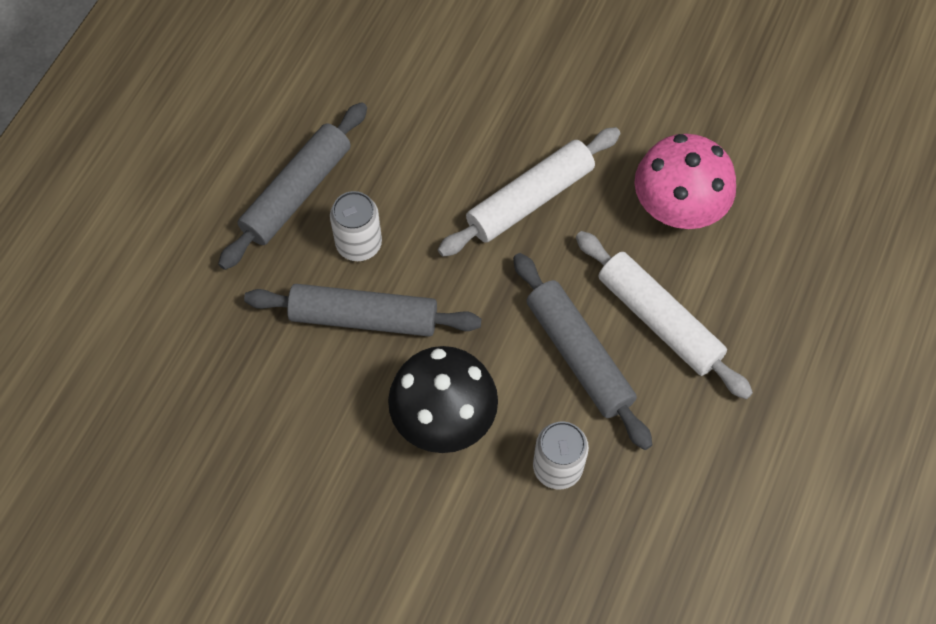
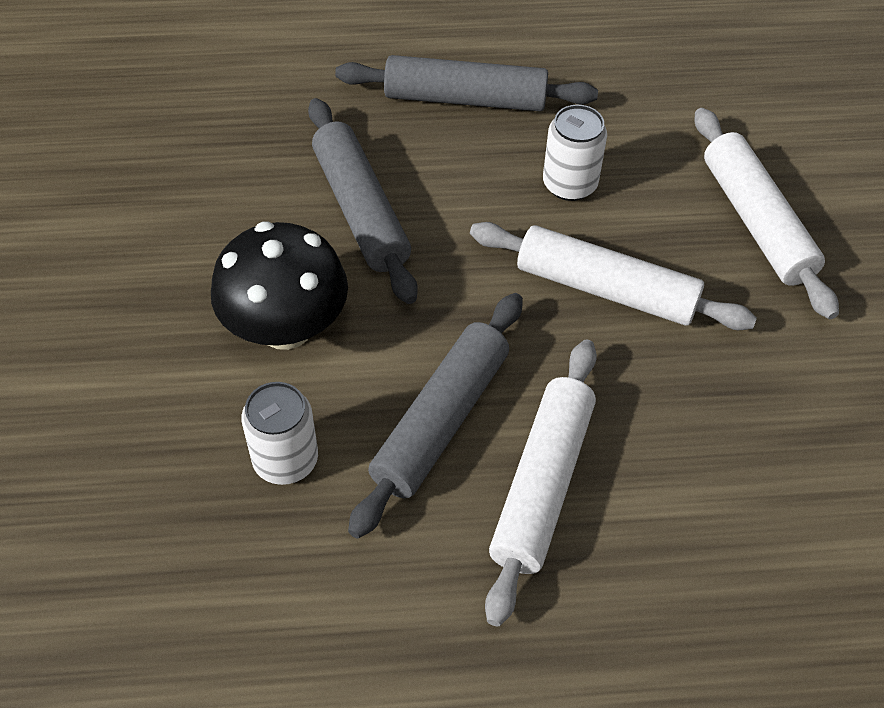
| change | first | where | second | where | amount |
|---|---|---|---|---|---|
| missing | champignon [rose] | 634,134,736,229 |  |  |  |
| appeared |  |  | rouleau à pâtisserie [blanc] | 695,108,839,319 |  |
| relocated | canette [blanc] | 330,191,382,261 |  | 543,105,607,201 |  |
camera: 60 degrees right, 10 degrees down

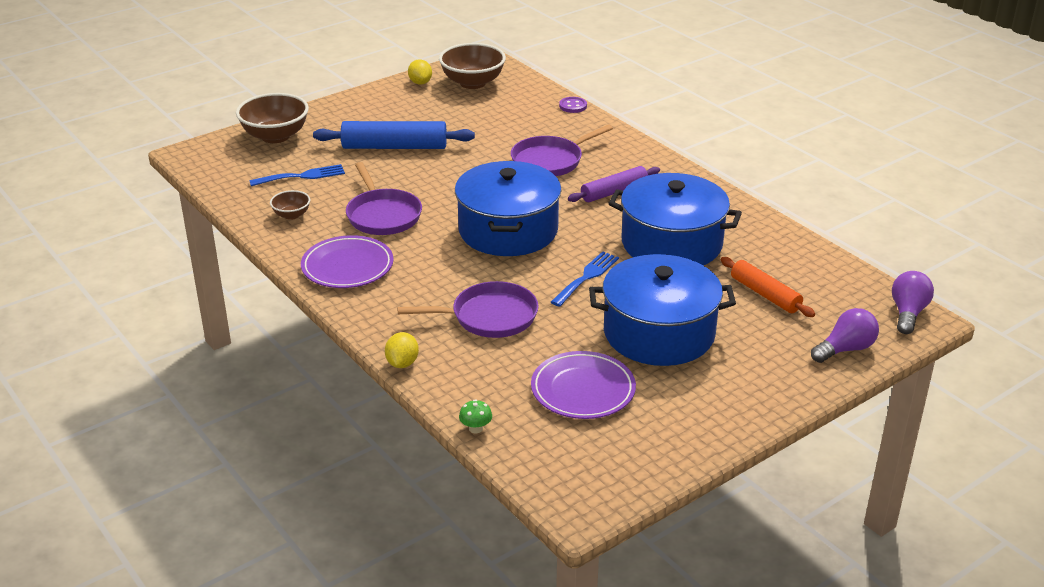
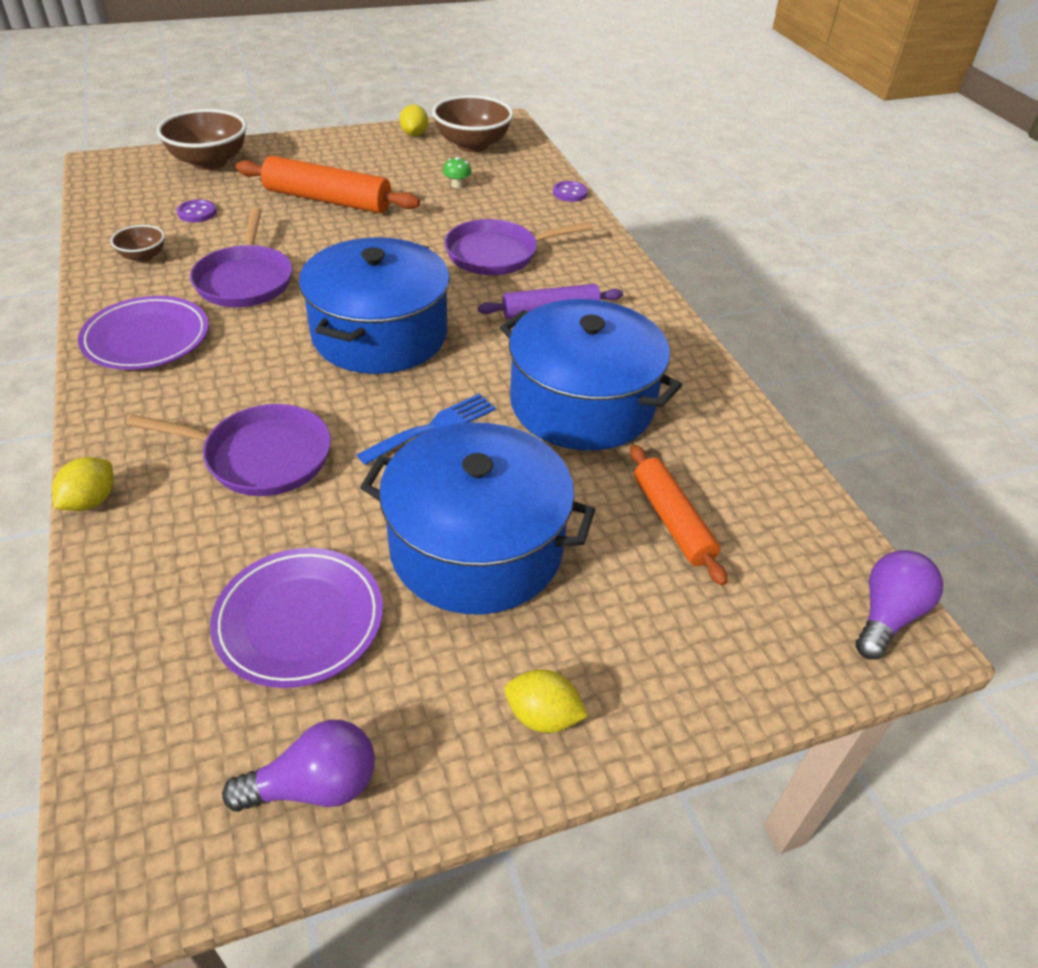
| change | first | where | second | where | amount |
|---|---|---|---|---|---|
| appeared |  |  | citron [jaune] | 505,670,588,733 |  |
| relocated | champignon [vert] | 459,399,492,433 |  | 443,157,472,188 |  |
| relocated | ampoule [violet] | 811,308,879,363 |  | 222,720,375,812 |  |
| exchanged | fourchette [bleu] | 249,164,345,186 | bouton [violet] | 177,199,217,222 |  |
| colour | rouleau à pâtisserie [bleu] | 313,121,475,149 | rouleau à pâtisserie [orange] | 236,156,420,213 |  |
camera: 15 degrees right, 10 degrees up

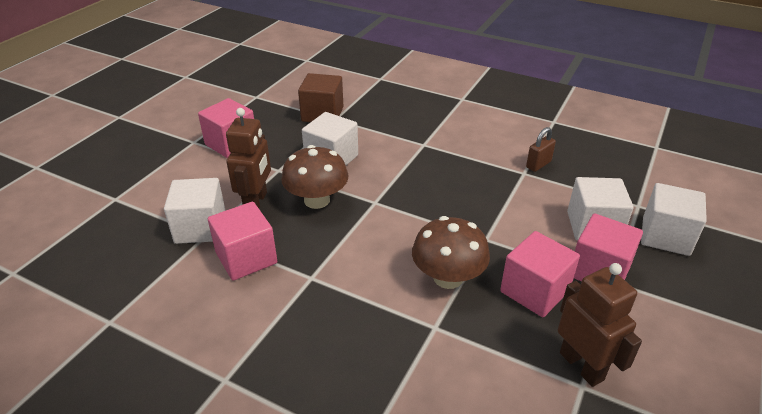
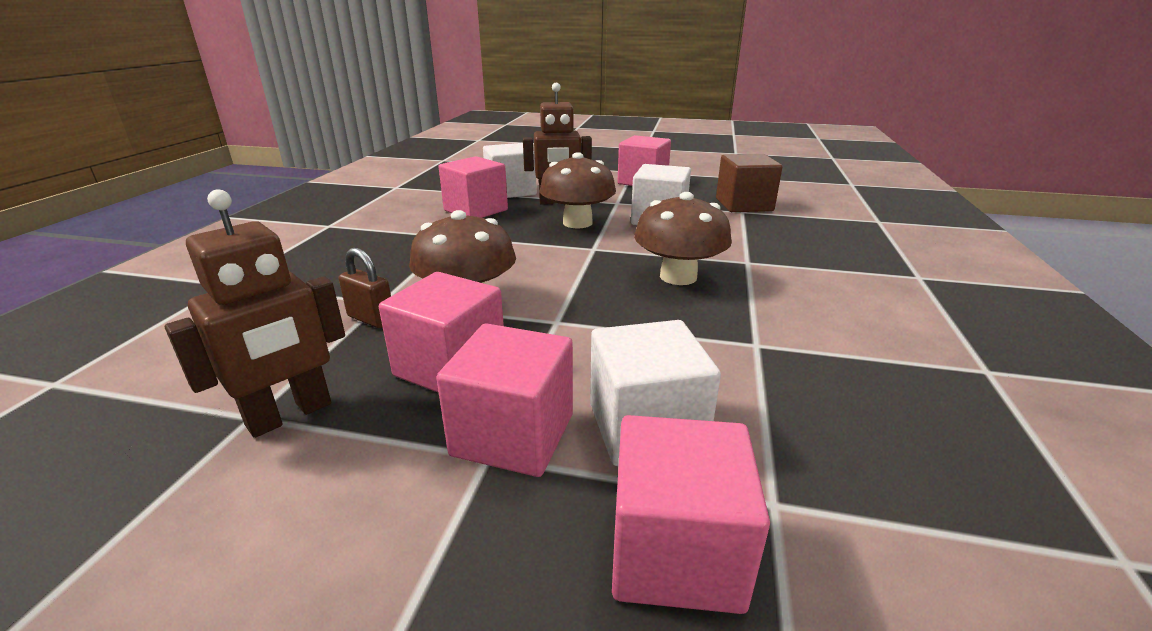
| change | first | where | second | where | amount |
|---|---|---|---|---|---|
| appeared |  |  | champignon [marron] | 634,192,732,285 |  |
| relocated | cadenas [marron] | 526,127,556,172 |  | 339,248,391,328 |  |
| colour | cube [blanc] | 641,183,707,256 | cube [rose] | 612,415,770,614 |  |
camera: 75 degrees right, 10 degrees down

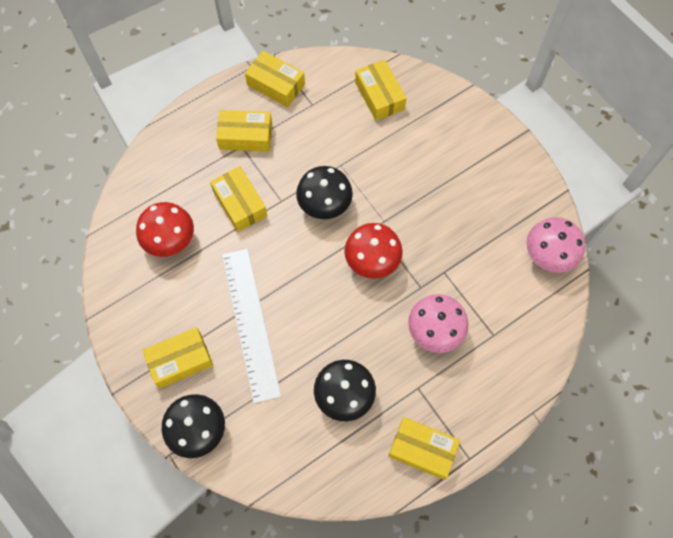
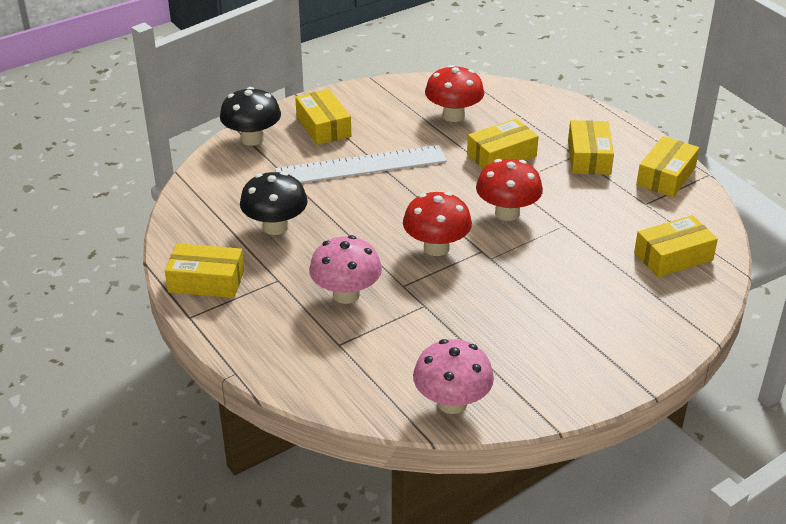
| change | first | where | second | where | amount |
|---|---|---|---|---|---|
| colour | champignon [noir] | 296,166,353,219 | champignon [rouge] | 476,159,543,221 |  |
| spun | boîte [jaune] | 388,417,460,480 |  | 165,243,244,298 | 75 degrees clockwise |
camera: 90 degrees right, 30 degrees down

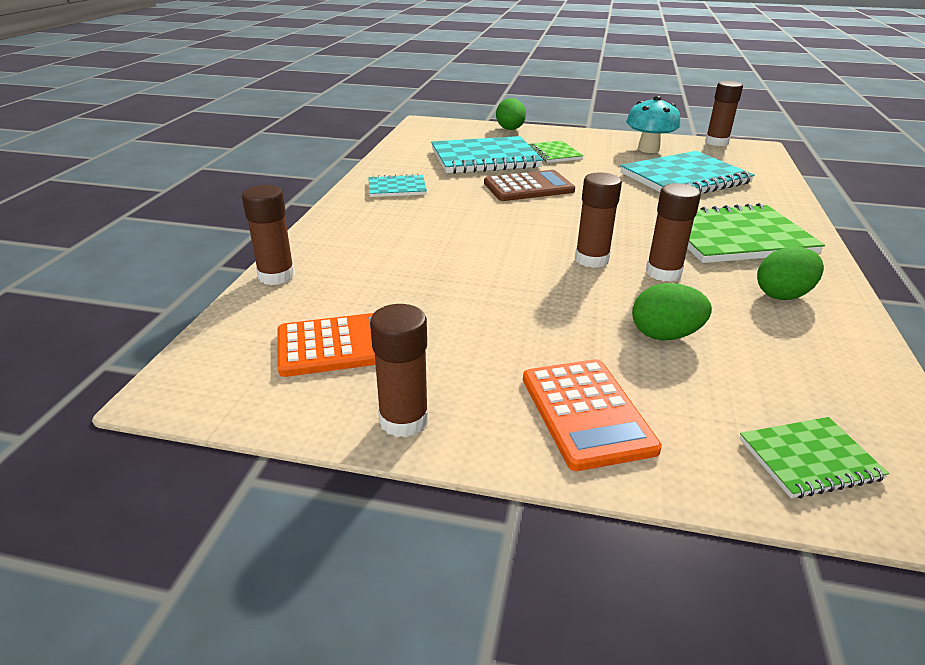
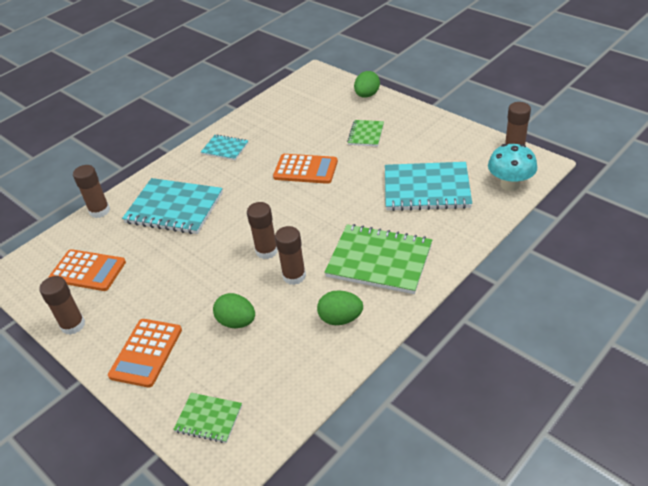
| change | first | where | second | where | amount |
|---|---|---|---|---|---|
| relocated | carnet [turquoise] | 431,136,543,174 |  | 122,178,223,234 |  |
| relocated | champignon [turquoise] | 626,96,680,153 |  | 488,144,537,191 |  |
| colour | calculatrice [marron] | 484,170,575,201 | calculatrice [orange] | 273,154,338,184 |  |
camera: 35 degrees right, 10 degrees up

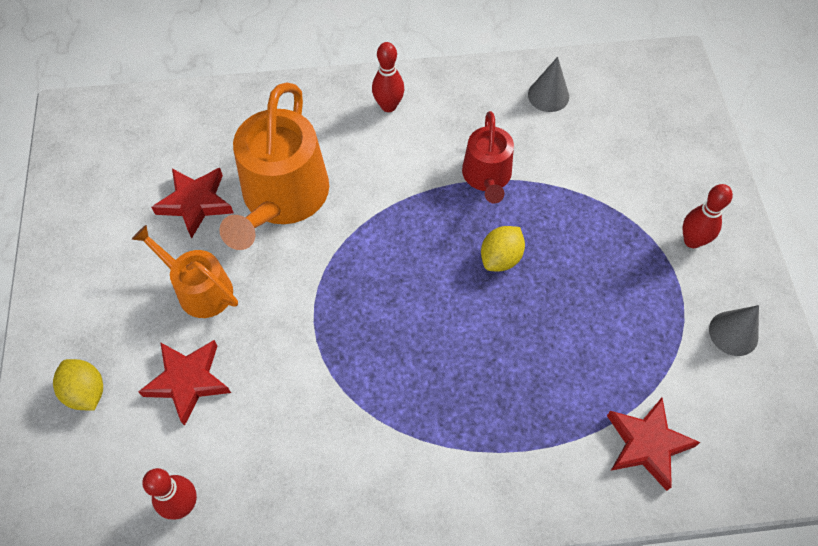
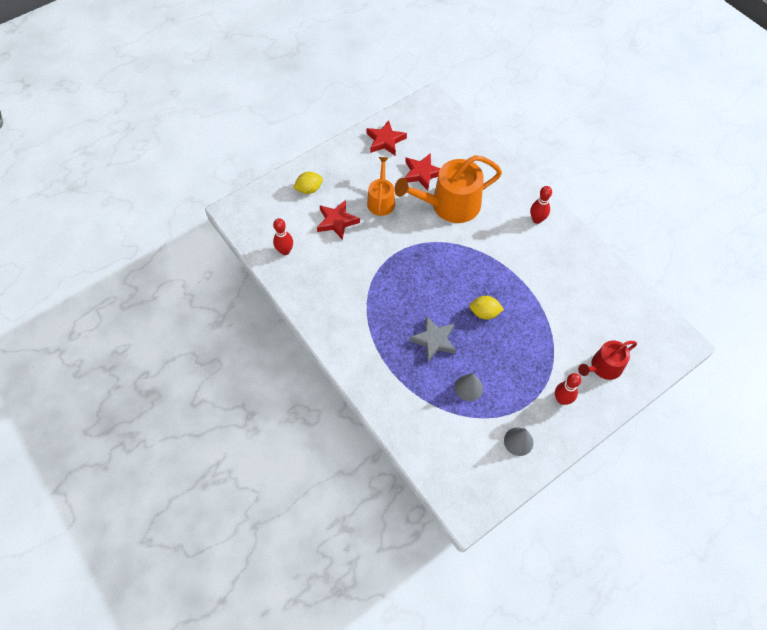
| change | first | where | second | where | amount |
|---|---|---|---|---|---|
| appeared |  |  | étoile [gris] | 409,316,456,363 |  |
| relocated | arrosoir [rouge] | 462,111,514,204 |  | 578,341,637,380 |  |
| relocated | cône [gris] | 528,57,569,112 |  | 455,373,483,401 |  |
| relocated | étoile [rouge] | 607,397,700,491 |  | 366,120,407,156 |  |
| spun | citron [jaune] | 53,359,103,411 |  | 293,172,323,194 | 45 degrees clockwise |
camera: 60 degrees right, 0 degrees up

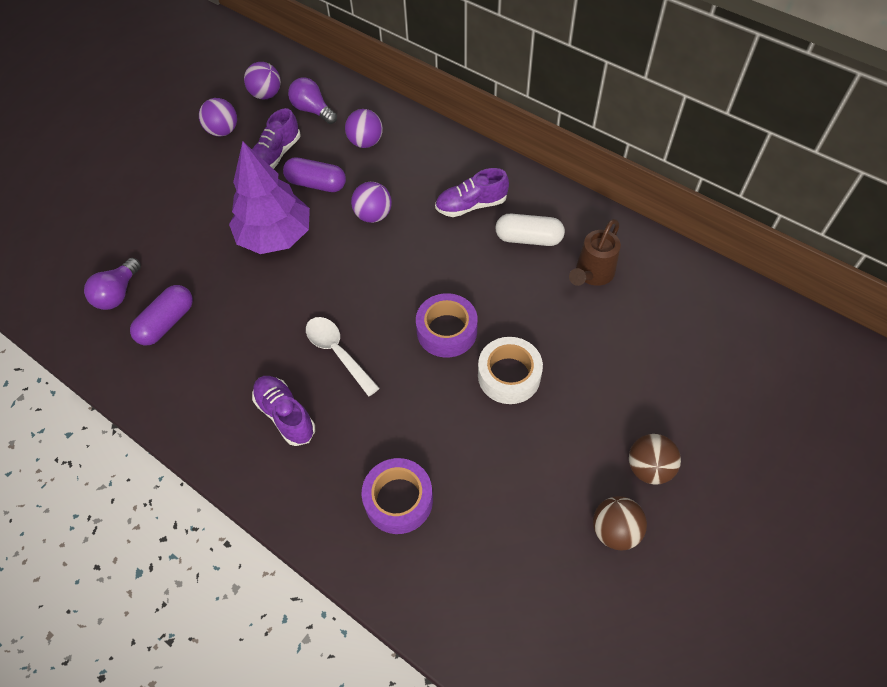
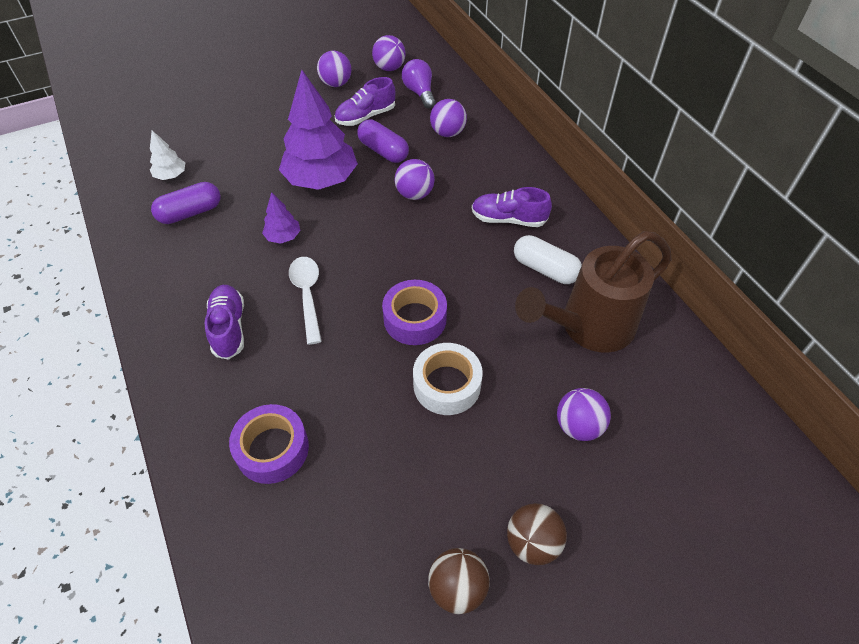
| change | first | where | second | where | amount |
|---|---|---|---|---|---|
| appeared |  |  | arbre [violet] | 262,192,300,244 |  |
| appeared |  |  | balle [violet] | 557,388,611,441 |  |
| exchanged | ampoule [violet] | 84,258,141,310 | arbre [blanc] | 150,130,185,180 |  |
| size | arrosoir [marron] | 569,219,621,286 |  | 515,231,672,353 | x1.71 |
camera: 25 degrees right, 5 degrees down

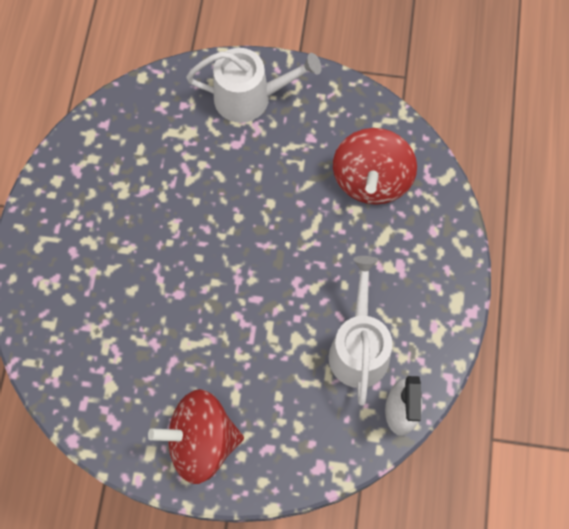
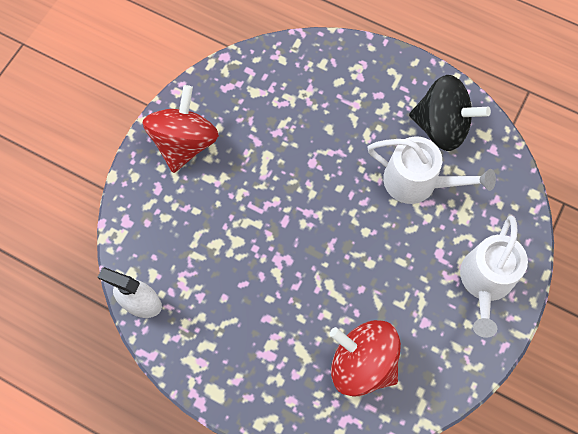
| change | first | where | second | where | amount |
|---|---|---|---|---|---|
| appeared |  |  | toupie [noir] | 409,75,491,151 |  |
| relocated | arrosoir [blanc] | 329,256,392,406 |  | 367,136,496,204 |  |
camera: 110 degrees right, 0 degrees up

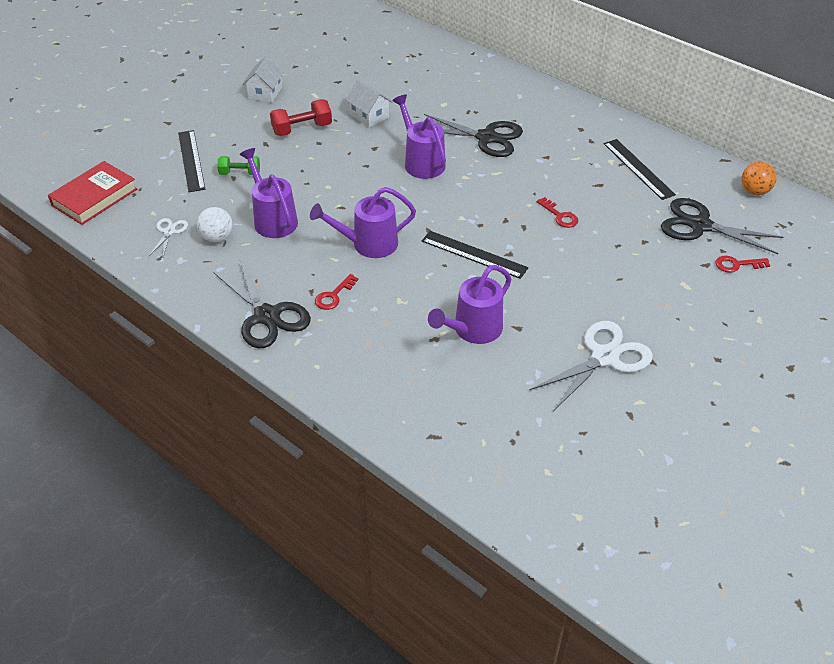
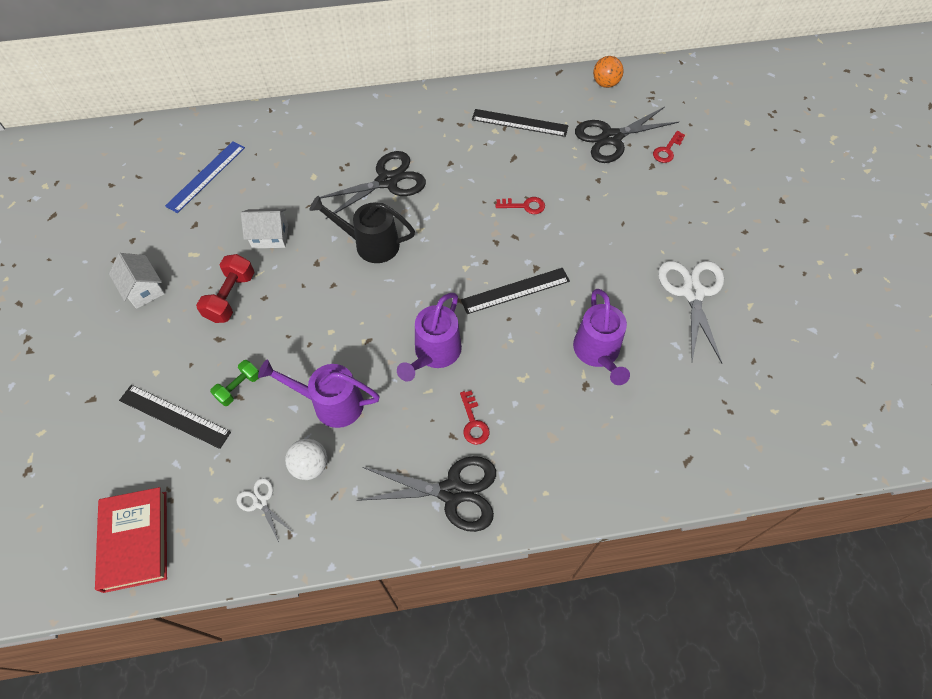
| change | first | where | second | where | amount |
|---|---|---|---|---|---|
| appeared |  |  | règle [bleu] | 165,141,245,213 |  |
| colour | arrosoir [violet] | 392,94,446,179 | arrosoir [noir] | 309,196,415,263 |  |
camera: 50 degrees left, 15 degrees up

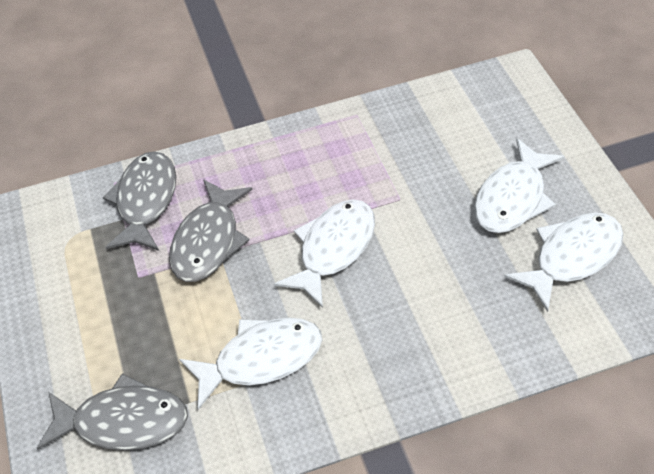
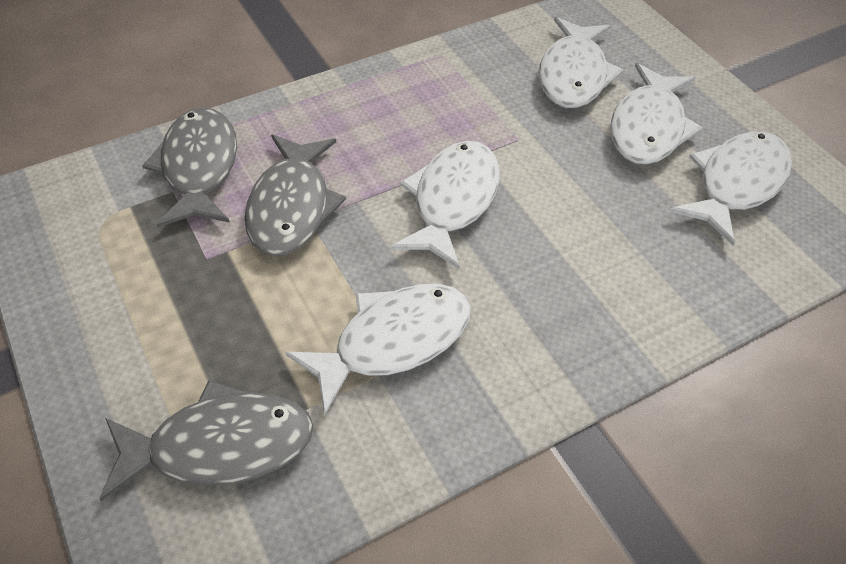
| change | first | where | second | where | amount |
|---|---|---|---|---|---|
| appeared |  |  | poisson [blanc] | 539,17,624,108 |  |
camera: 15 degrees left, 0 degrees up

